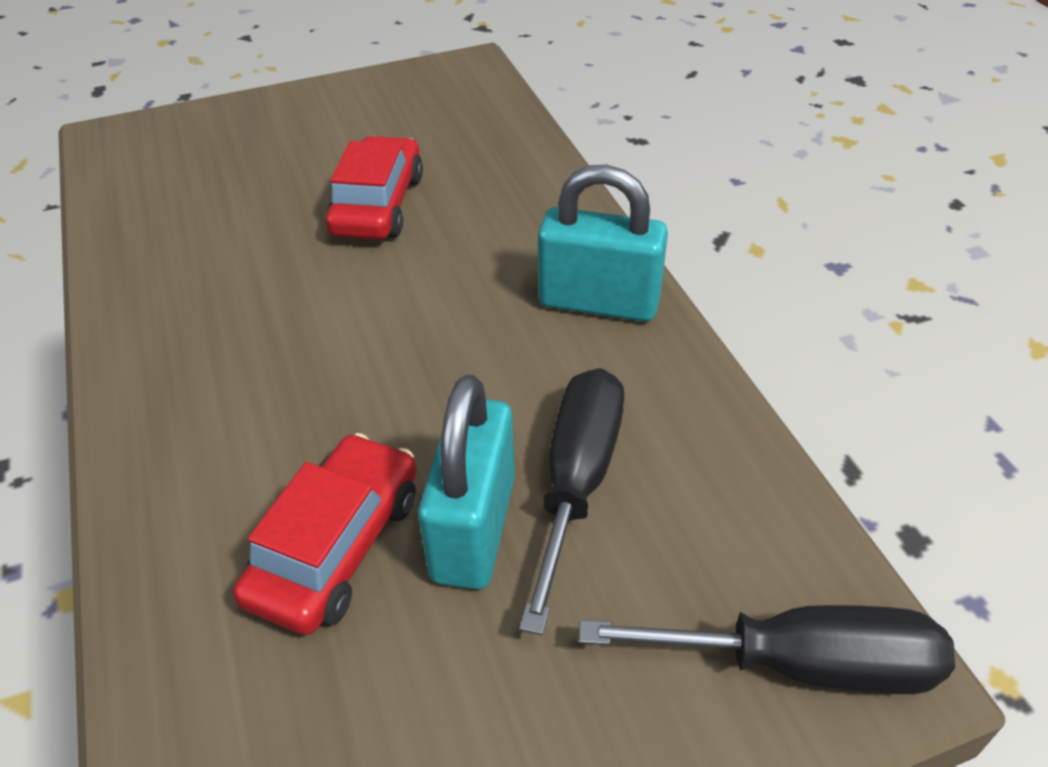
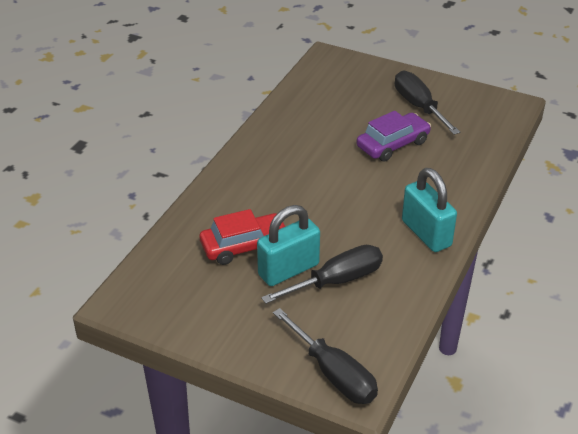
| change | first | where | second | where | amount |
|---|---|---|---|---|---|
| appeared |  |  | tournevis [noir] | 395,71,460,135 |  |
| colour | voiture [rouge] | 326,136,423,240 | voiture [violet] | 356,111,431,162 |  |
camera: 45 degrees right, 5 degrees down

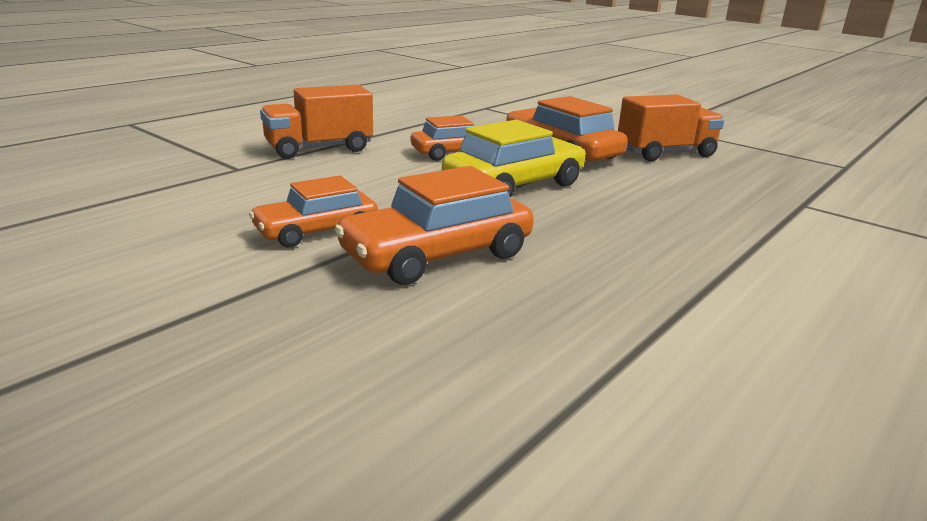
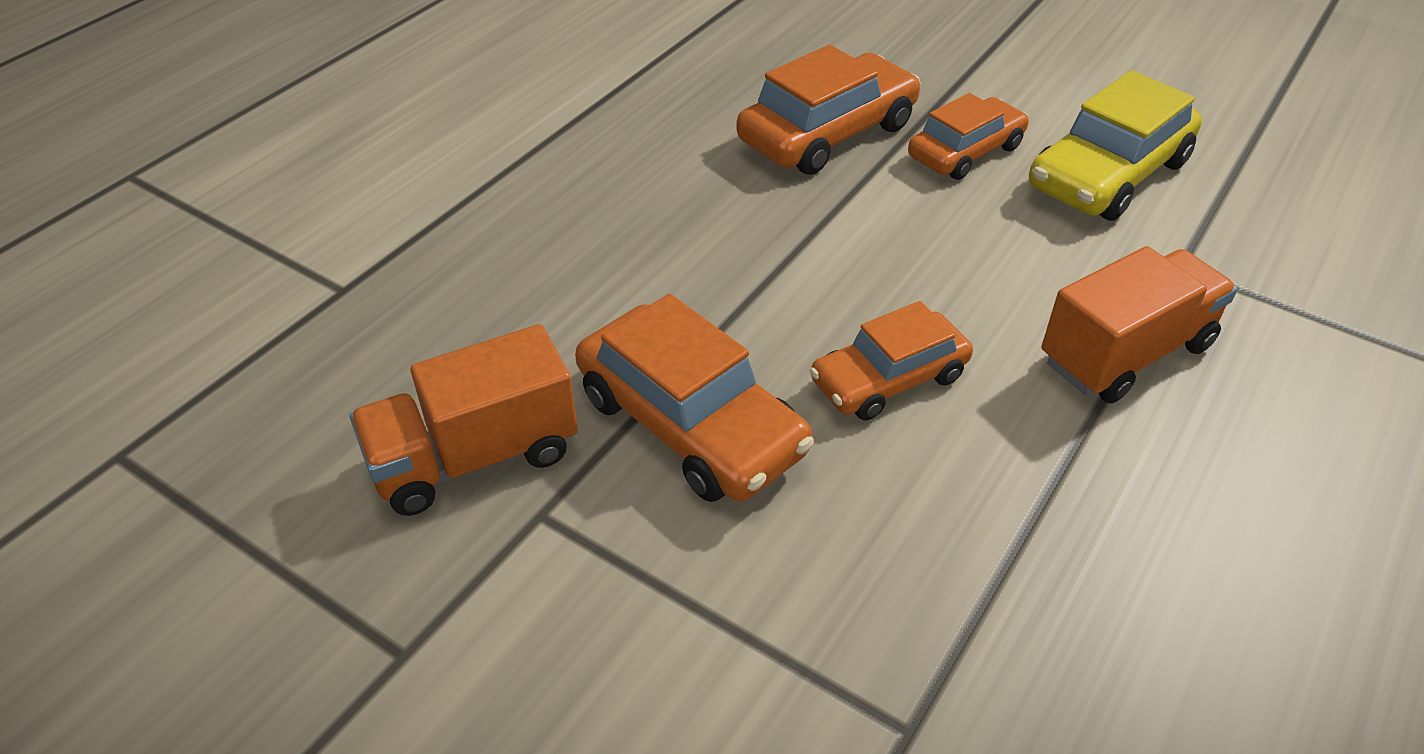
| change | first | where | second | where | amount |
|---|---|---|---|---|---|
| relocated | voiture [jaune] | 442,119,586,198 |  | 1029,70,1202,221 |  |
camera: 175 degrees right, 20 degrees up

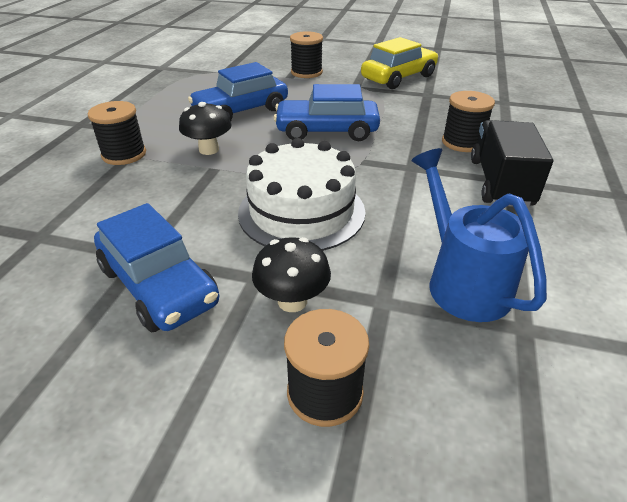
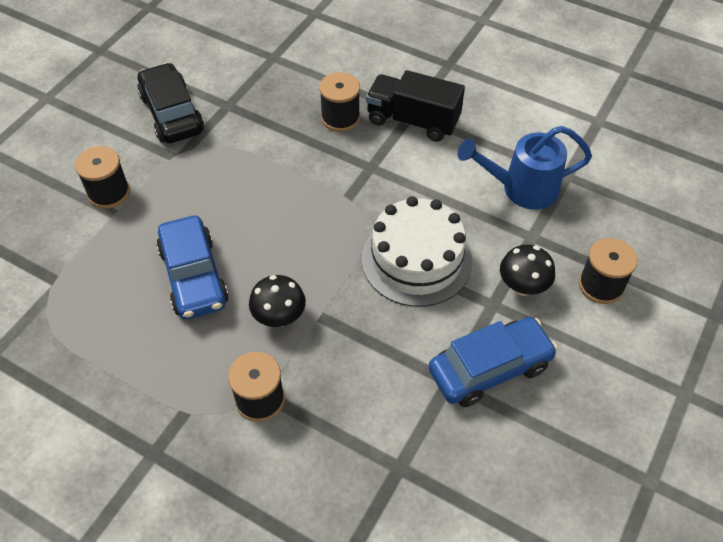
| change | first | where | second | where | amount |
|---|---|---|---|---|---|
| missing | voiture [bleu] | 274,84,380,141 |  |  |  |
| colour | voiture [jaune] | 361,37,439,89 | voiture [noir] | 137,62,204,143 |  |
camera: 75 degrees left, 15 degrees up

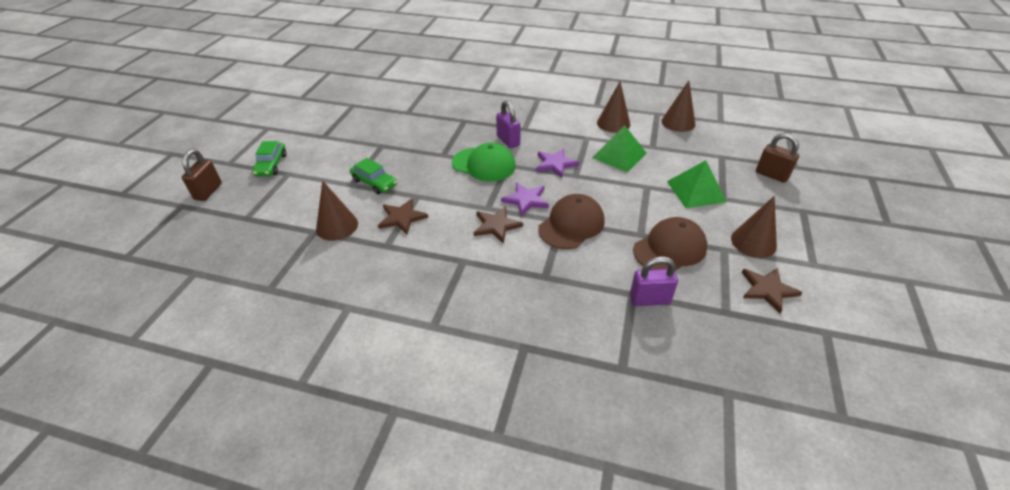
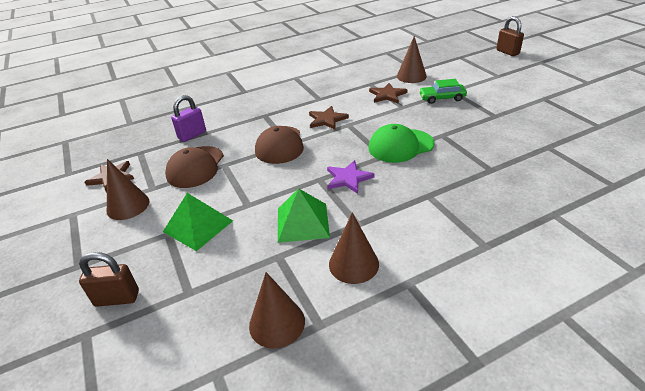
| change | first | where | second | where | amount |
|---|---|---|---|---|---|
| missing | voiture [vert] | 252,141,287,176 |  |  |  |
| missing | cadenas [violet] | 496,100,521,148 |  |  |  |
| missing | étoile [violet] | 501,182,549,216 |  |  |  |
camera: 140 degrees right, 5 degrees down

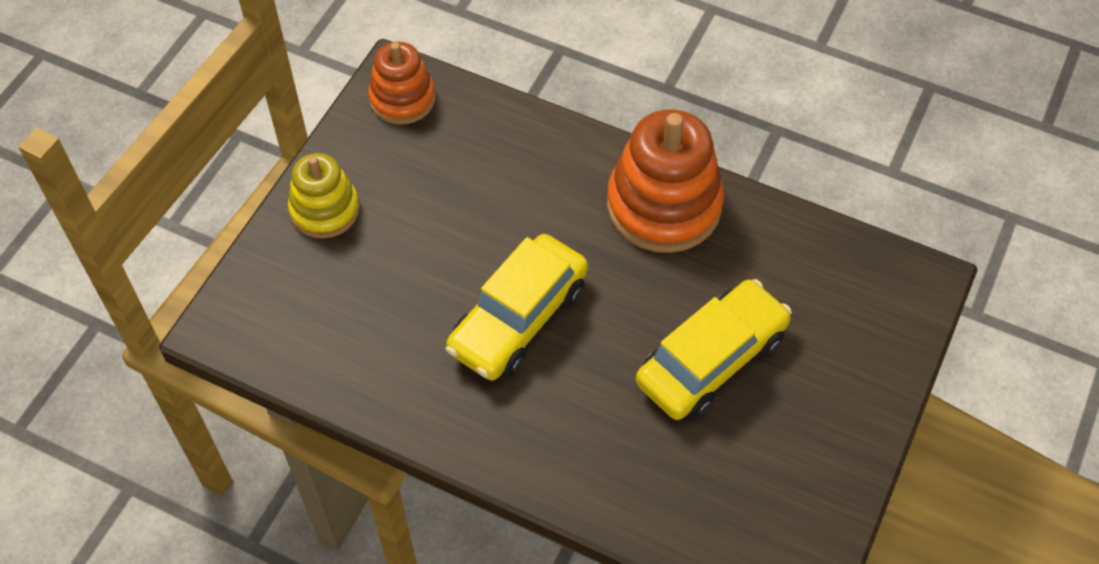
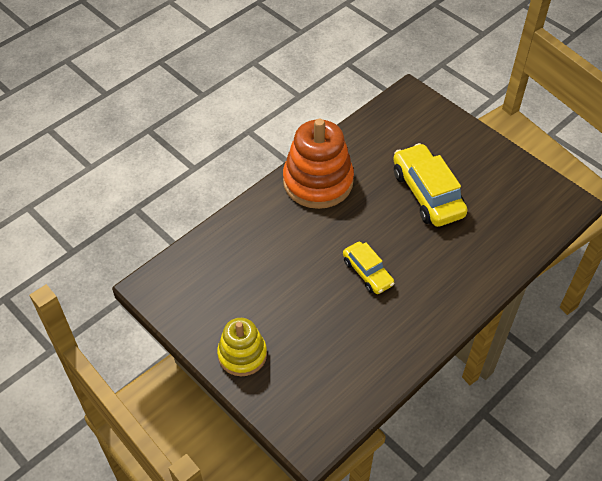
| change | first | where | second | where | amount |
|---|---|---|---|---|---|
| missing | jouet à empiler [orange] | 368,42,436,124 |  |  |  |
| size | voiture [jaune] | 445,234,588,381 |  | 343,242,395,294 | x0.59 |
camera: 70 degrees left, 5 degrees down

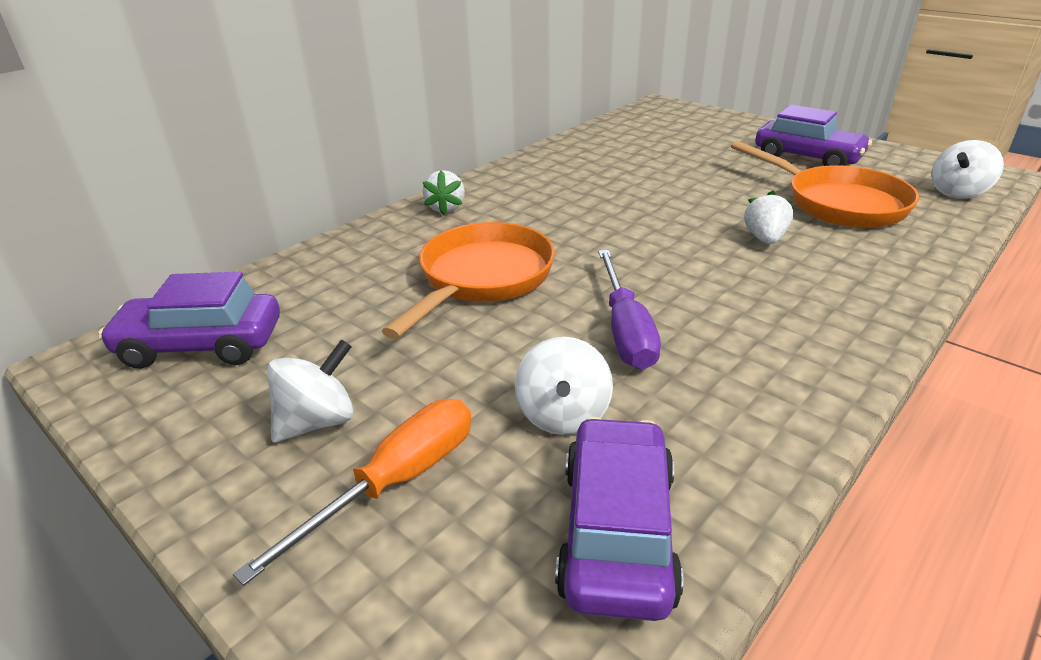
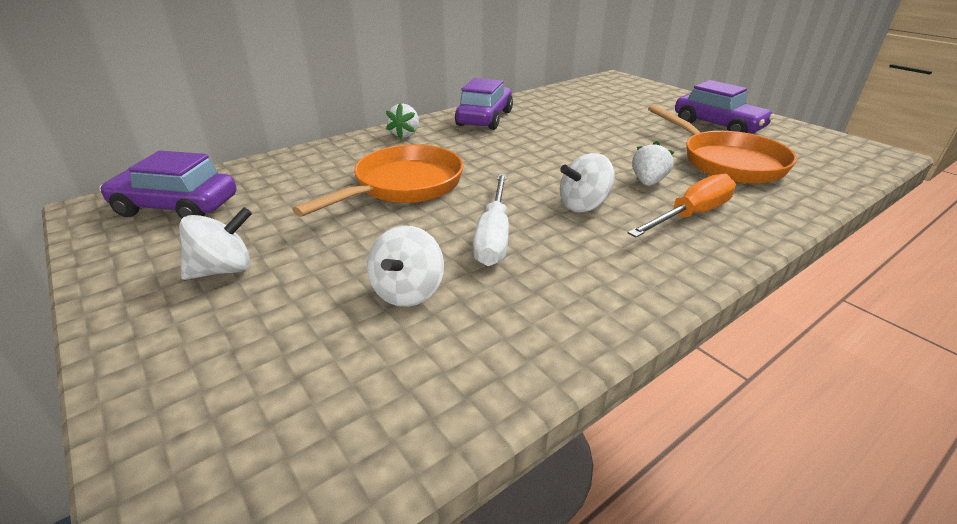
| change | first | where | second | where | amount |
|---|---|---|---|---|---|
| relocated | tournevis [orange] | 233,399,471,586 |  | 628,174,736,237 |  |
| relocated | voiture [violet] | 555,417,683,621 |  | 455,78,513,130 |  |
| relocated | toupie [blanc] | 931,140,1004,199 |  | 560,153,615,212 |  |
| colour | tournevis [violet] | 598,250,661,370 | tournevis [blanc] | 473,174,509,266 |  |
camera: 10 degrees right, 0 degrees up

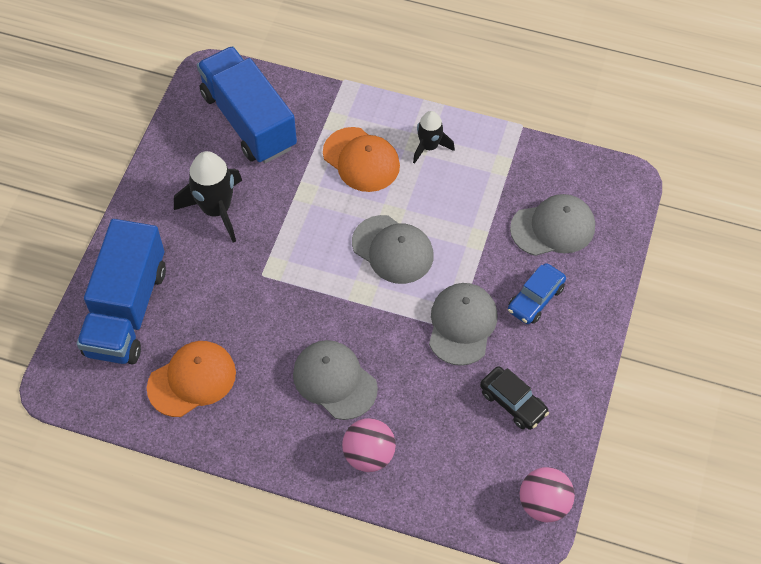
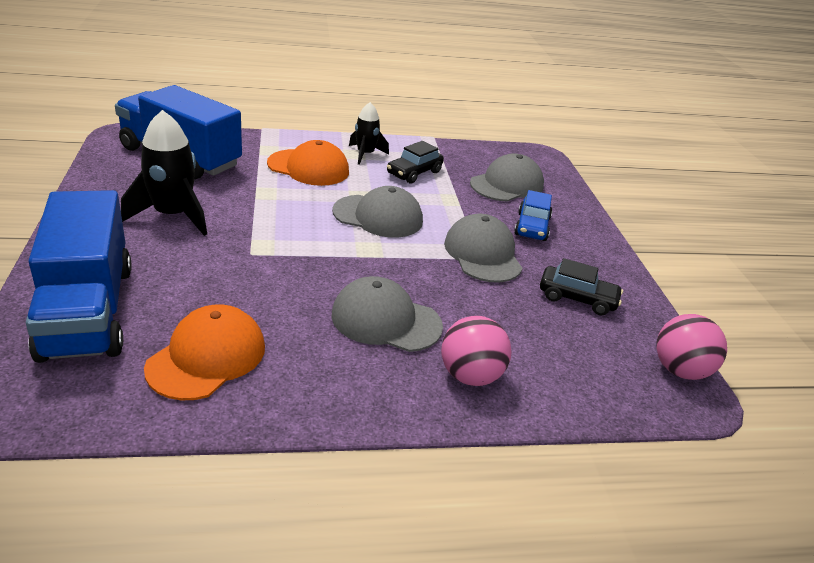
| change | first | where | second | where | amount |
|---|---|---|---|---|---|
| appeared |  |  | voiture [noir] | 387,141,444,184 |  |
camera: 30 degrees left, 25 degrees down

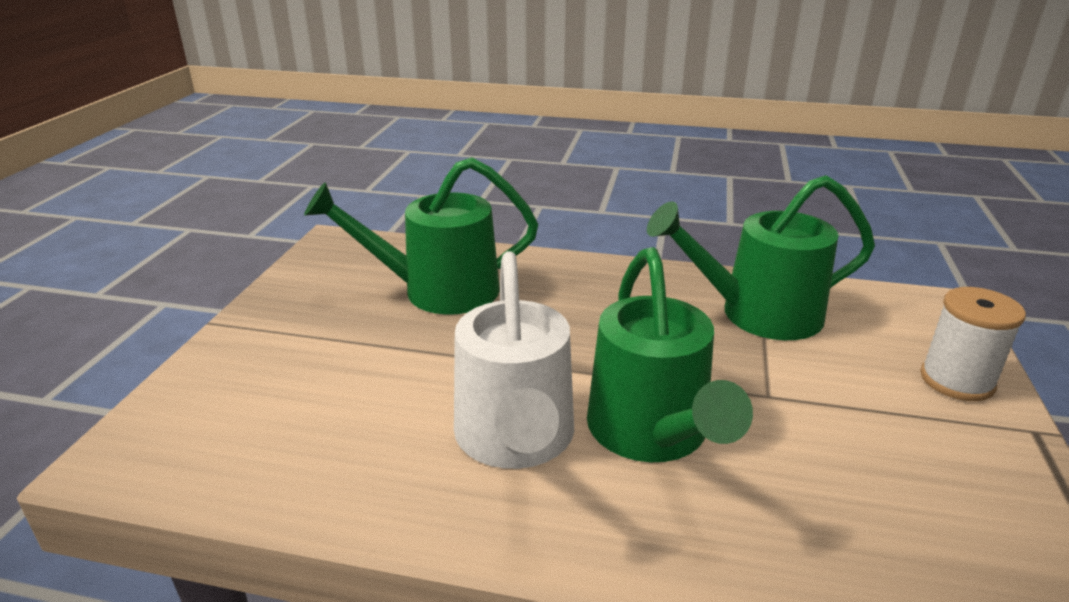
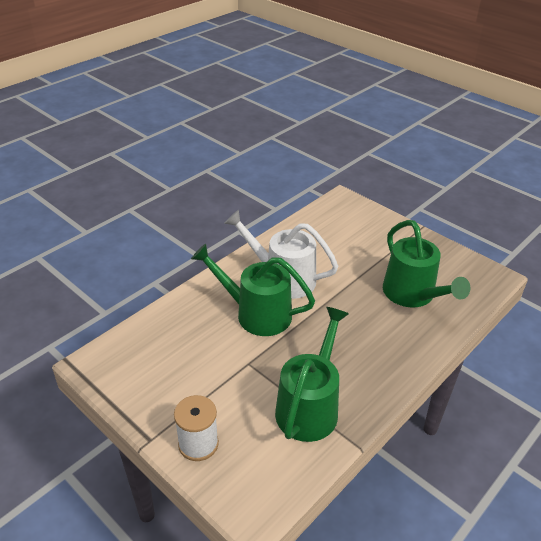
| change | first | where | second | where | amount |
|---|---|---|---|---|---|
| spun | arrosoir [vert] | 304,157,538,315 |  | 383,220,471,308 | 135 degrees clockwise |
camera: 120 degrees right, 10 degrees up

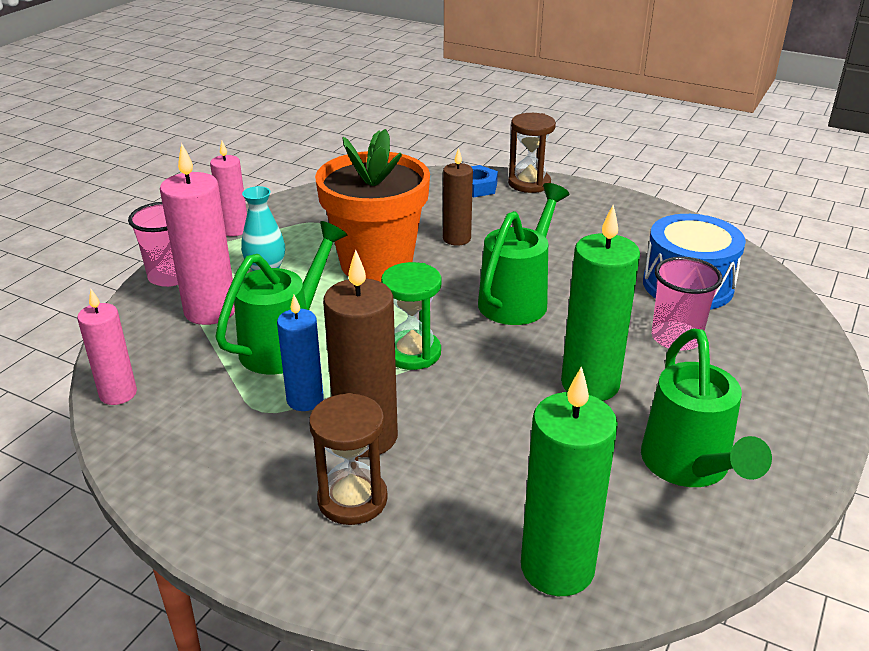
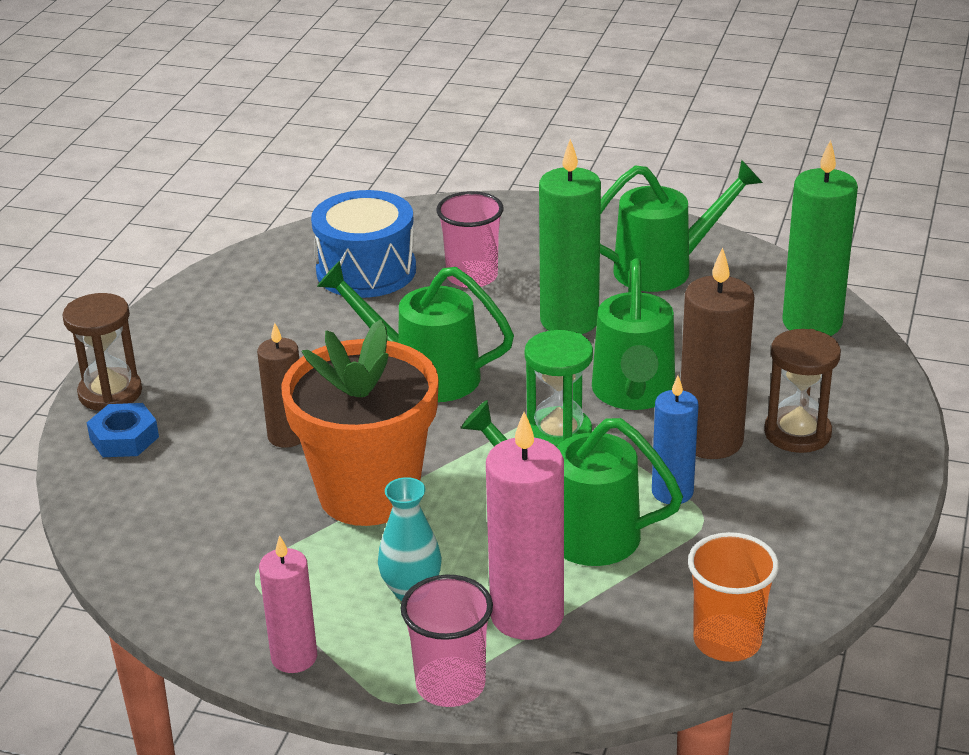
| change | first | where | second | where | amount |
|---|---|---|---|---|---|
| appeared |  |  | arrosoir [vert] | 592,259,675,410 |  |
| exchanged | bougie [rose] | 77,289,137,405 | gobelet [orange] | 688,532,779,662 |  |
camera: 100 degrees left, 0 degrees up

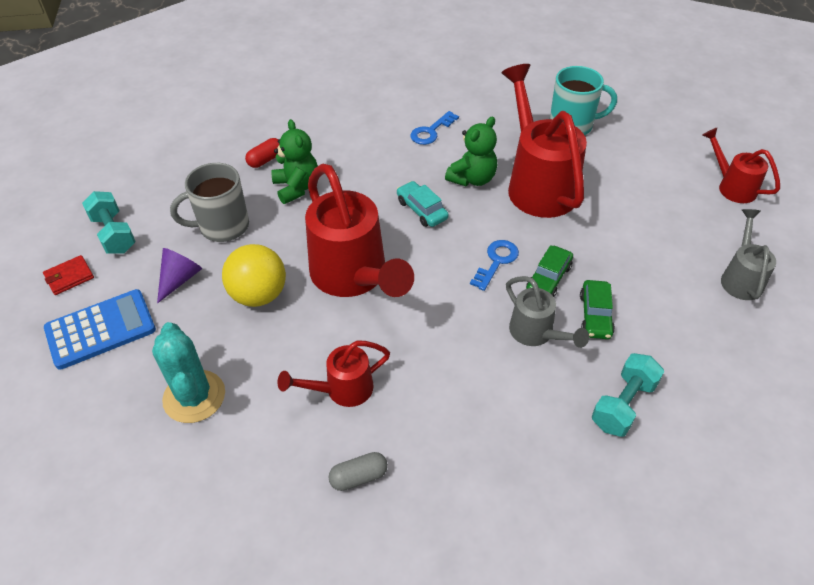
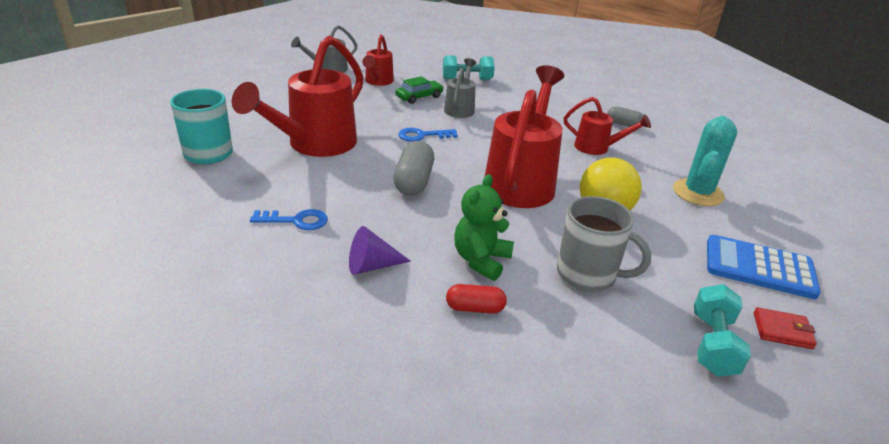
| change | first | where | second | where | amount |
|---|---|---|---|---|---|
| missing | ours en peluche [vert] | 445,116,497,186 |  |  |  |
| missing | voiture [vert] | 526,245,573,297 |  |  |  |
| relocated | cône [violet] | 157,248,202,303 |  | 349,226,411,275 |  |
| relocated | arrosoir [rouge] | 703,128,780,203 |  | 362,34,394,86 |  |
| exchanged | voiture [turquoise] | 397,181,449,227 | gélule [gris] | 393,141,434,196 |  |
camera: 135 degrees left, 15 degrees down

